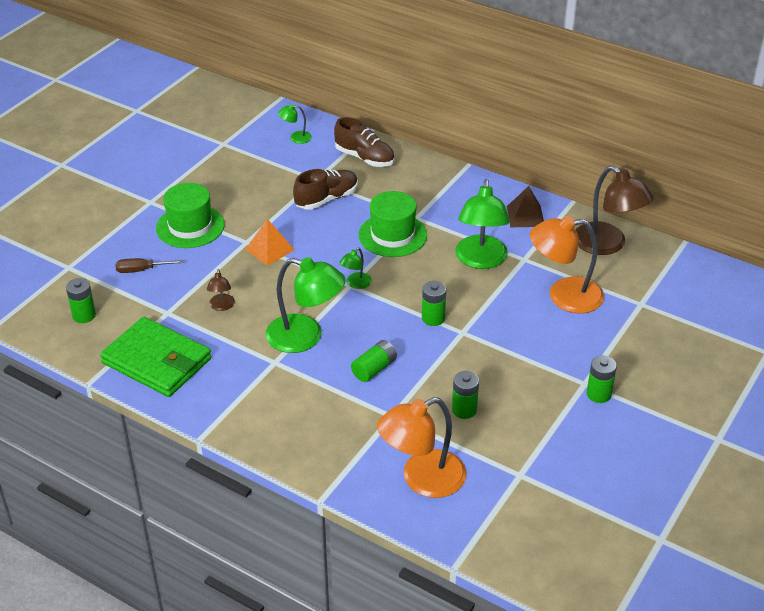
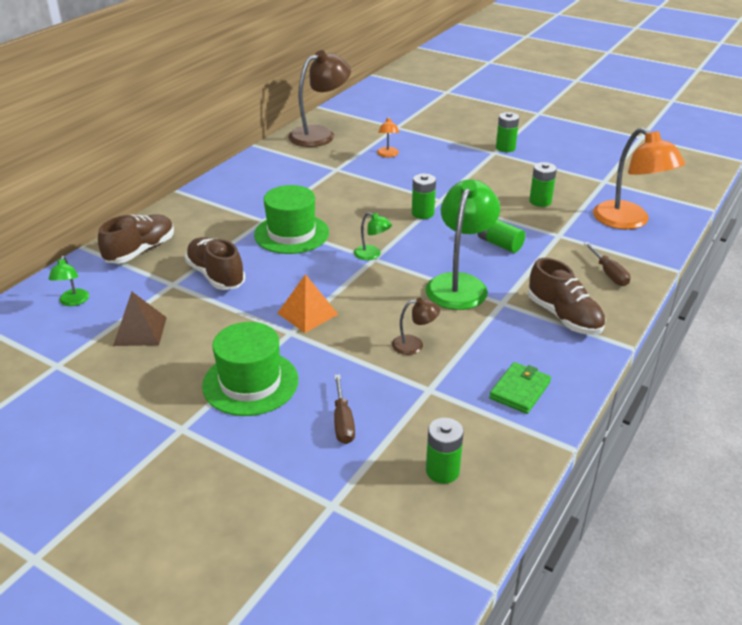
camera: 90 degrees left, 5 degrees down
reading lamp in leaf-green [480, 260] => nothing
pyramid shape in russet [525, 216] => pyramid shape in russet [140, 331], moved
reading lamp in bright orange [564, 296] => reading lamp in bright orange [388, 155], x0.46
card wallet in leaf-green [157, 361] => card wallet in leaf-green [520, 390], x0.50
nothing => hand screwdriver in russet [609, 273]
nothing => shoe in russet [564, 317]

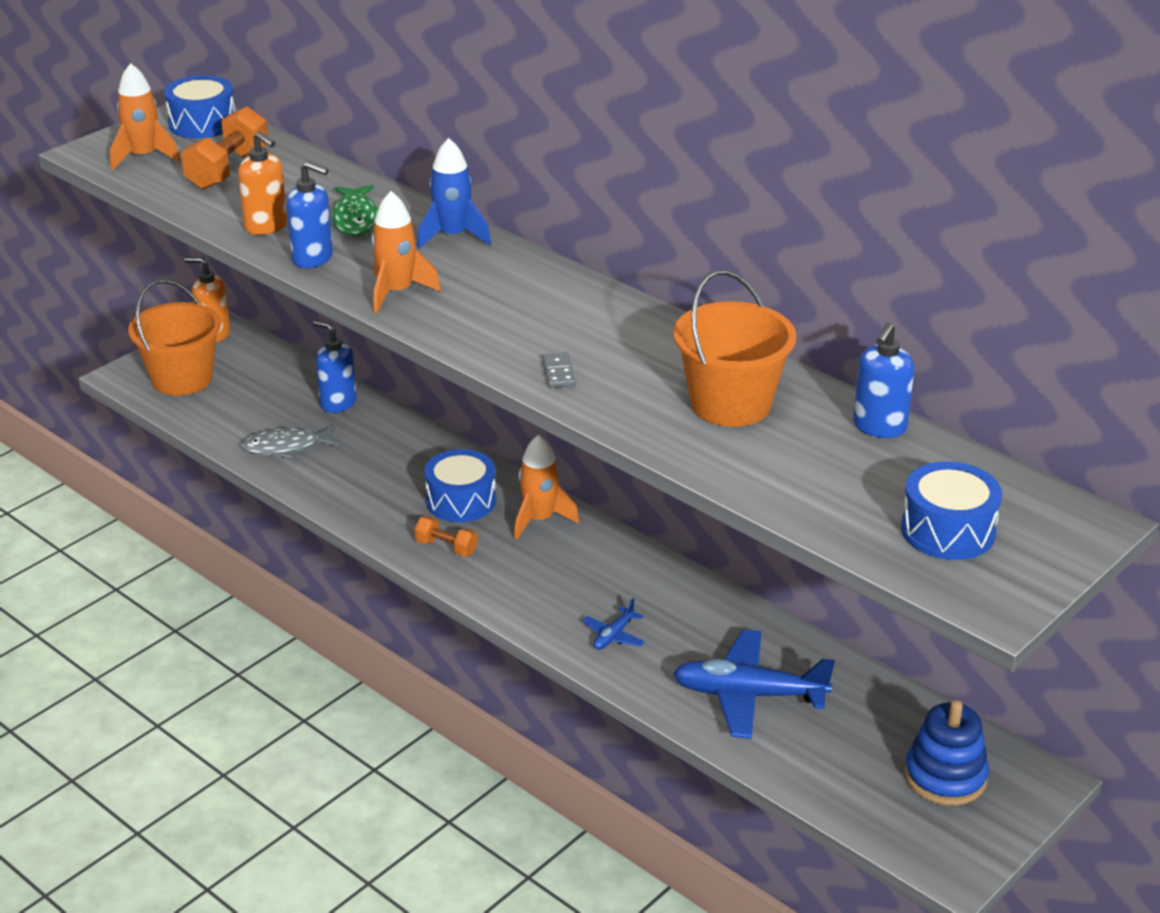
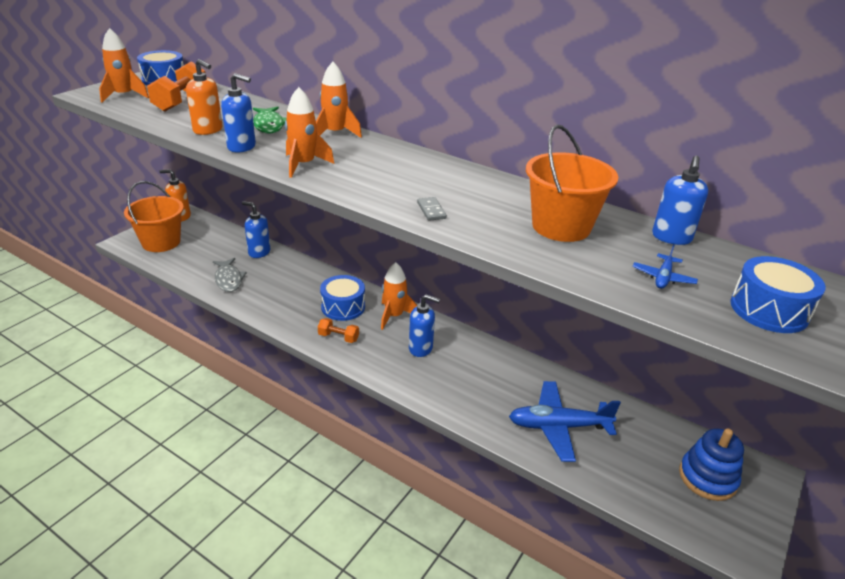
camera: 10 degrees left, 0 degrees up
rocket in blue [453, 236] => rocket in bright orange [335, 133]
fish figure in grey [286, 447] => fish figure in grey [229, 279], 90 degrees counterclockwise
toy plane in blue [613, 635] => toy plane in blue [663, 277], moved
nothing => soap pump in blue [421, 348]

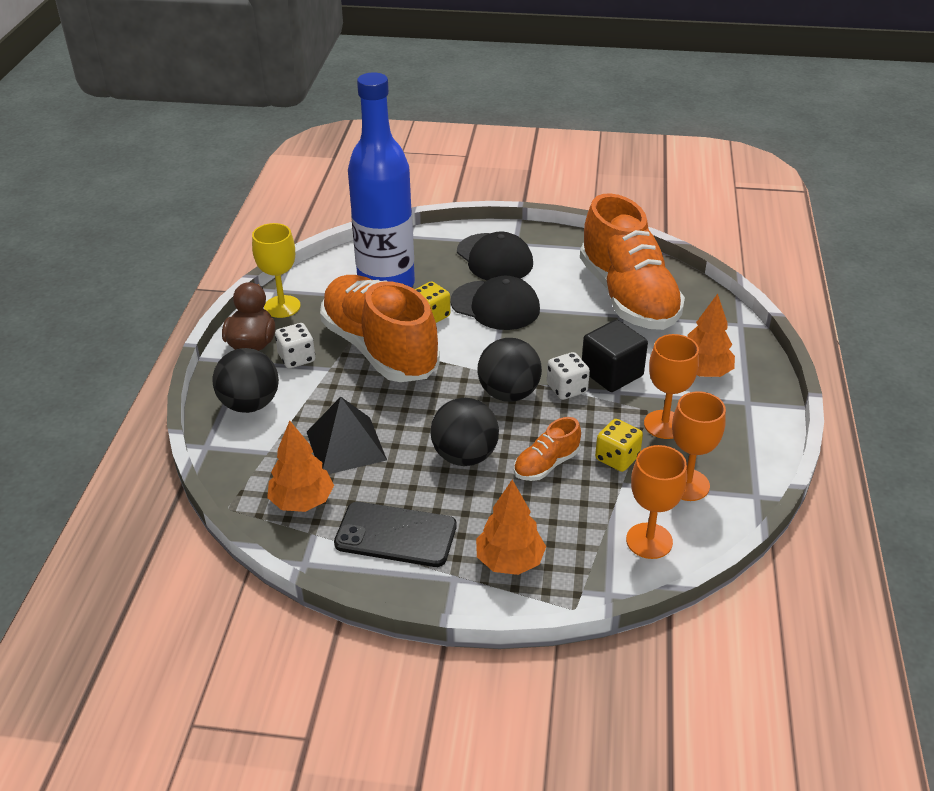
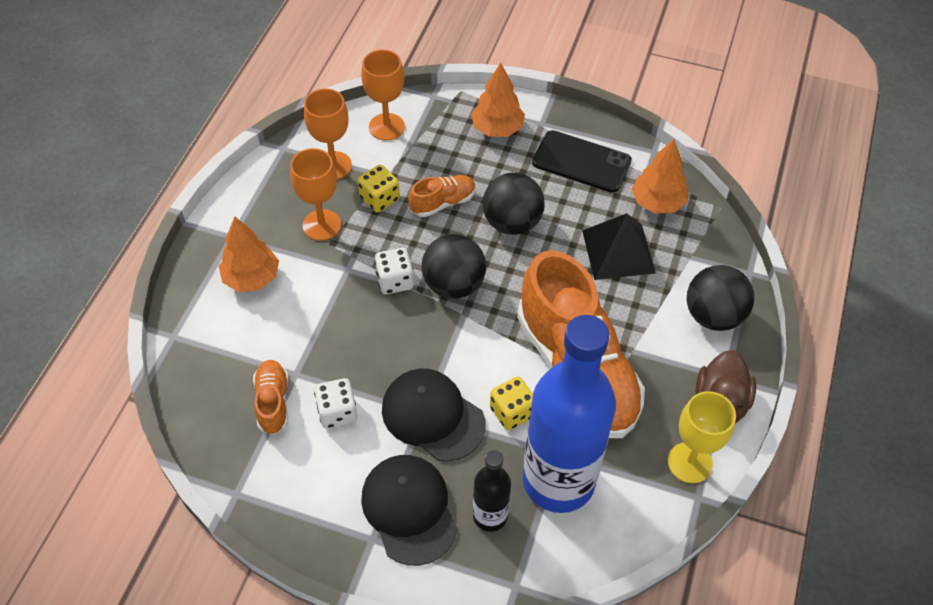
camera: 170 degrees left, 15 degrees up
shoe in bright orange [628, 297] => shoe in bright orange [273, 402], x0.43
solid cube in ebony [612, 373] => nothing
die in pure white [297, 358] => die in pure white [337, 412], moved
nothing => bottle in ebony [490, 516]

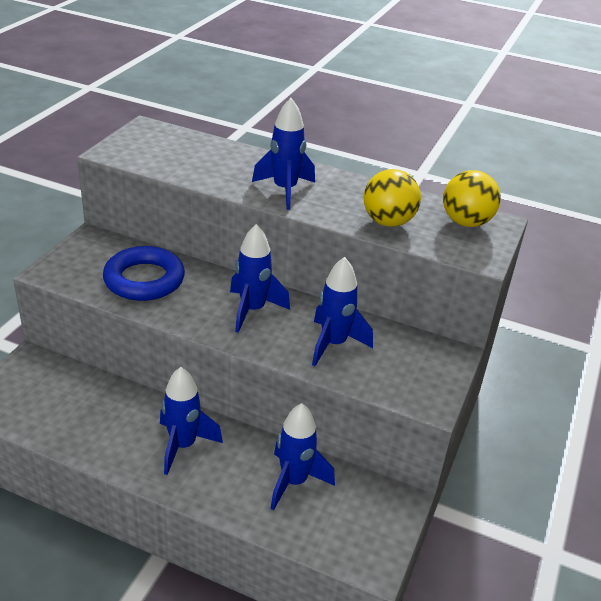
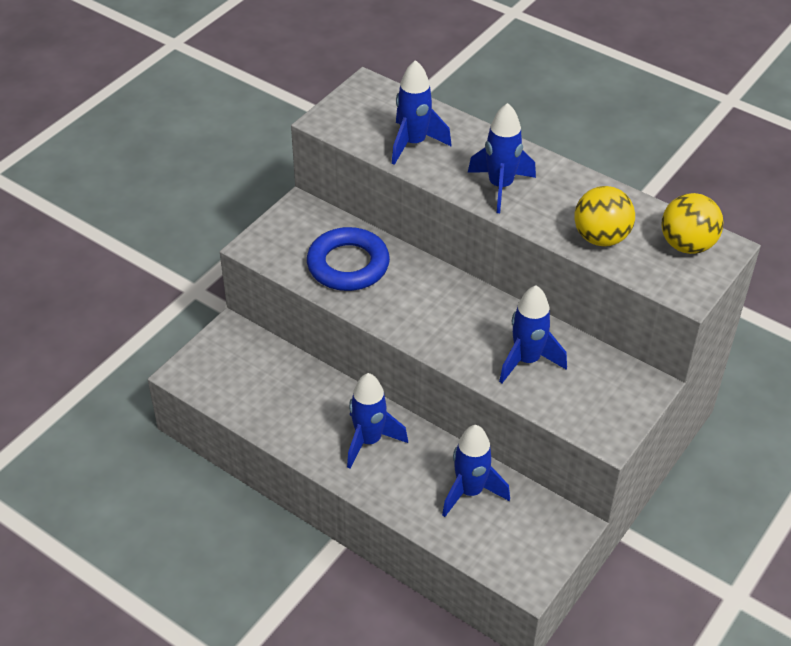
camera: 15 degrees right, 10 degrees up
rocket in blue [252, 310] => rocket in blue [413, 143], moved

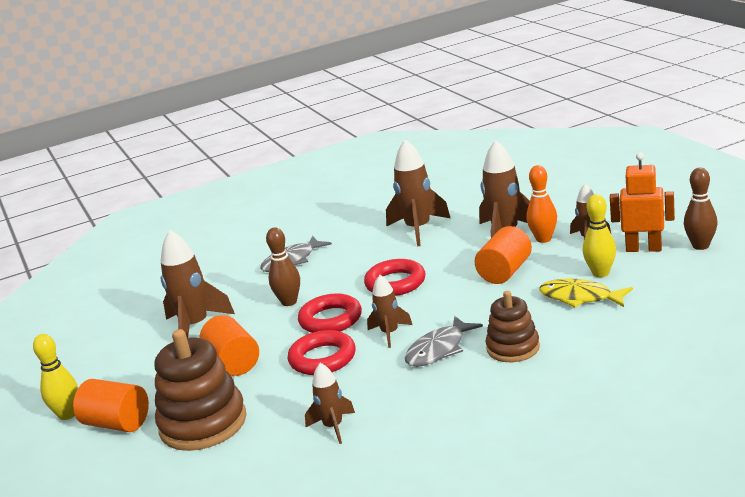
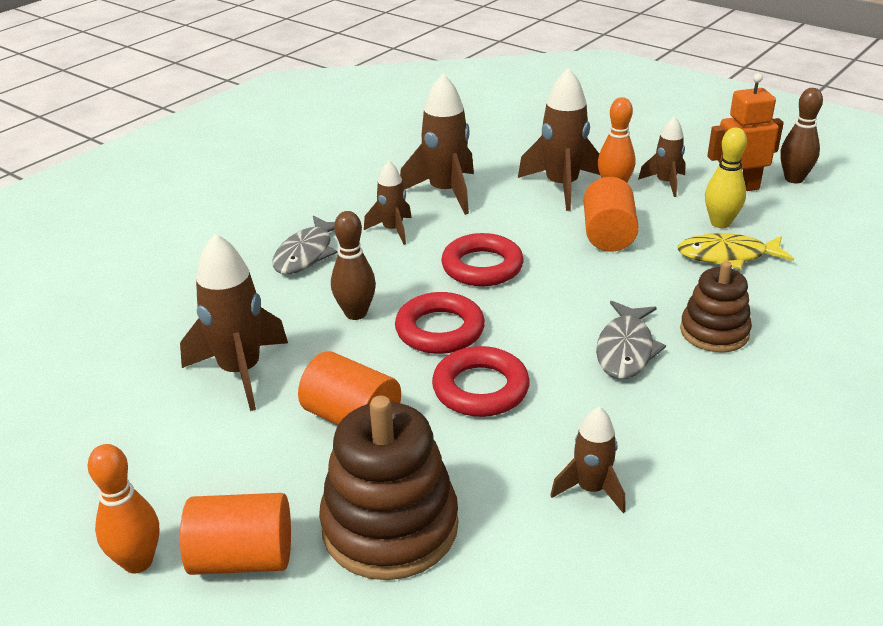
camera: 30 degrees left, 10 degrees up
rocket in russet [389, 334] => rocket in russet [393, 230], moved
tenpin in yellow [67, 414] => tenpin in bright orange [138, 562]

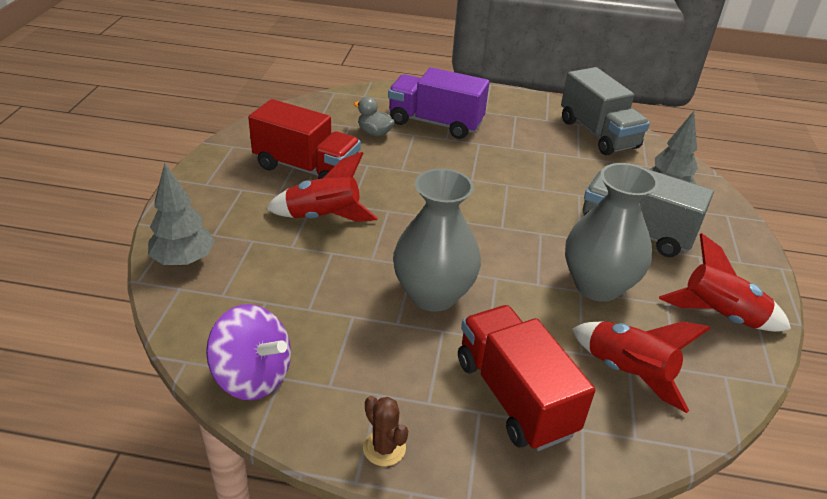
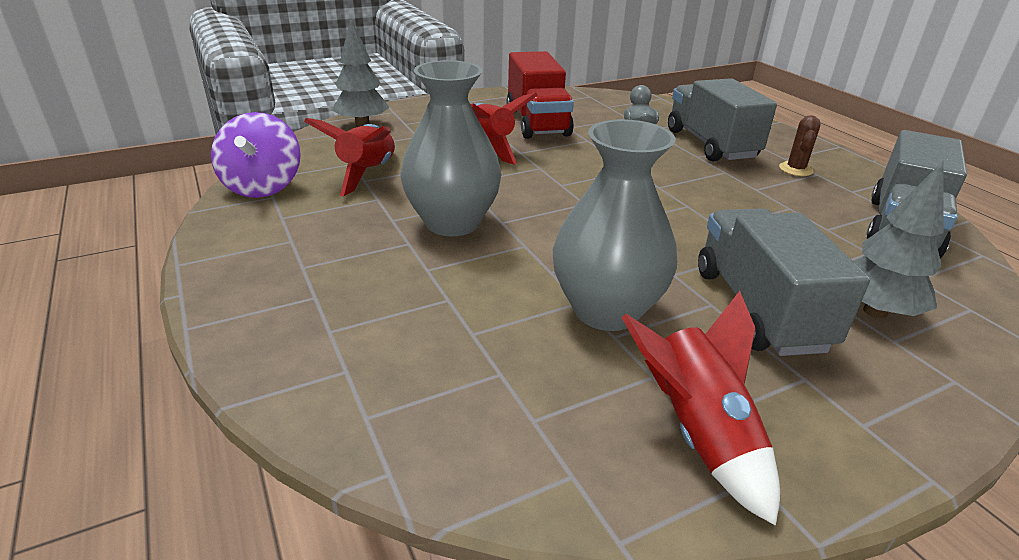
camera: 55 degrees right, 5 degrees down
toy truck in royal purple [435, 123] => toy truck in grey [711, 144]
toy truck in scarlet [514, 396] => nothing
rocket in scarlet [627, 373] => rocket in scarlet [367, 173], moved
saguaro cactus in russet [384, 448] => saguaro cactus in russet [795, 169], moved

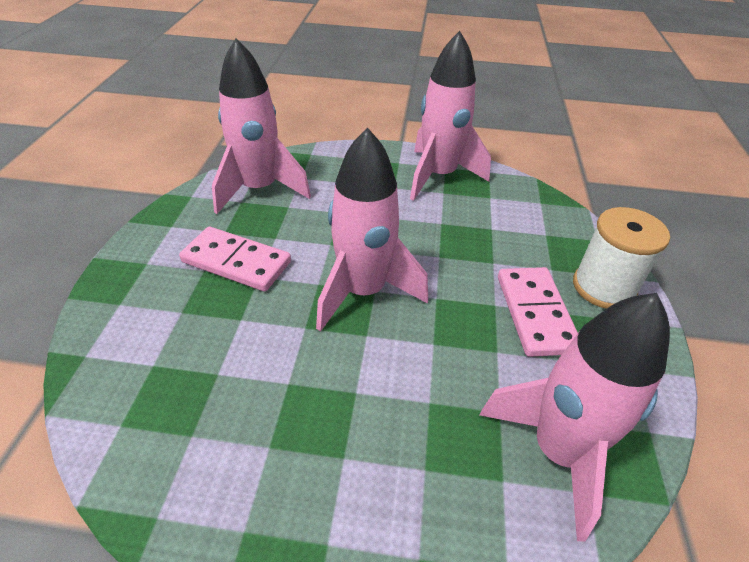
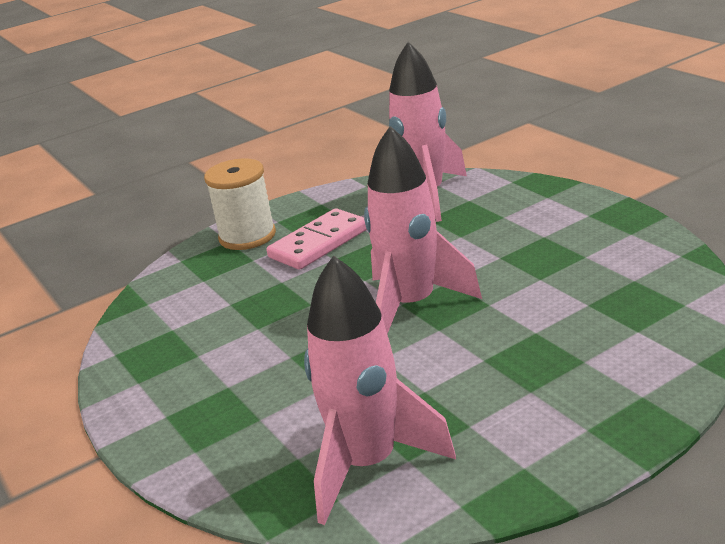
camera: 125 degrees left, 15 degrees down
rocket in rose-pink [438, 176] => nothing
domino tile in rose-pink [236, 262] => nothing

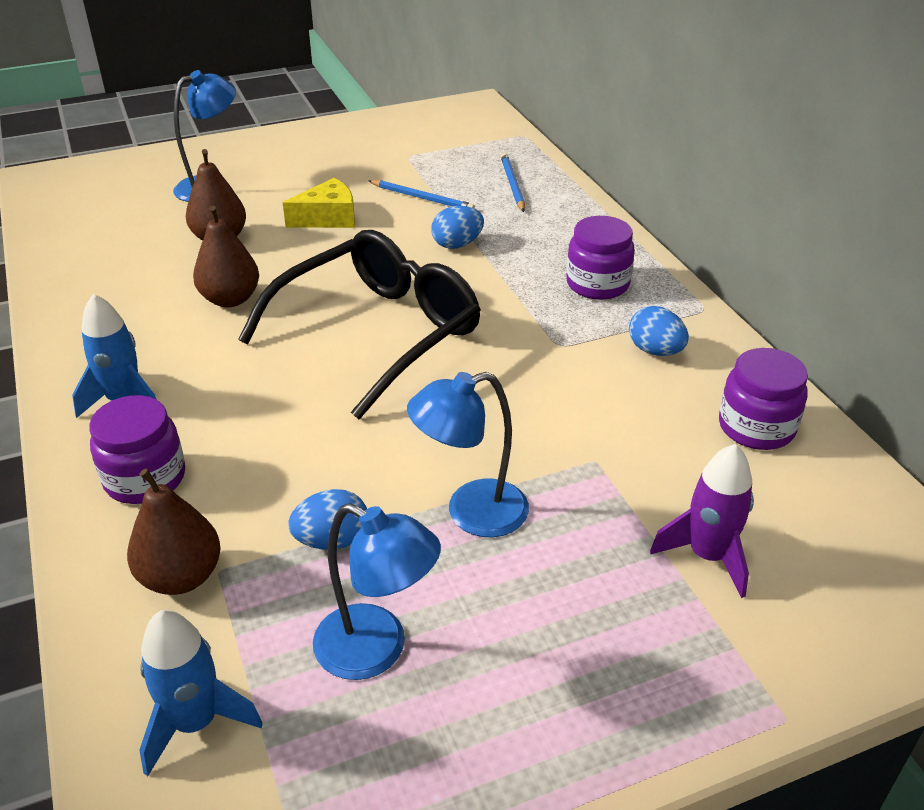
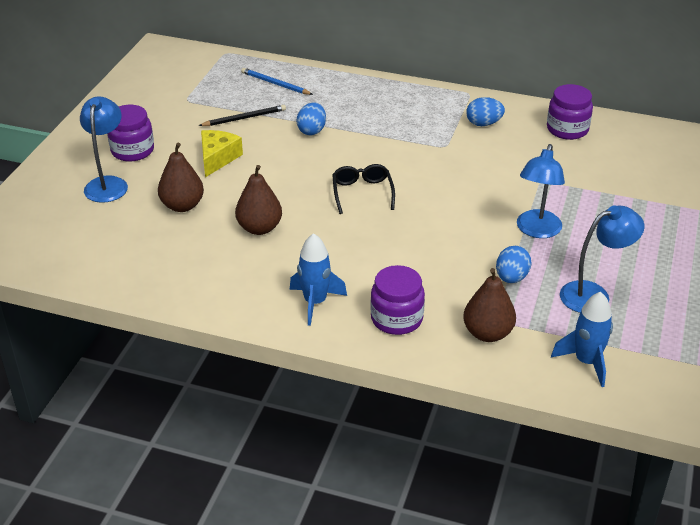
camera: 50 degrees left, 0 degrees up
pencil in blue [422, 198] => pencil in ebony [244, 118]
jam jar in royal purple [597, 284] => jam jar in royal purple [132, 151], moved
eyeglasses in ebony [380, 331] => eyeglasses in ebony [362, 192], x0.46
rocket in royal purple [707, 556] => nothing

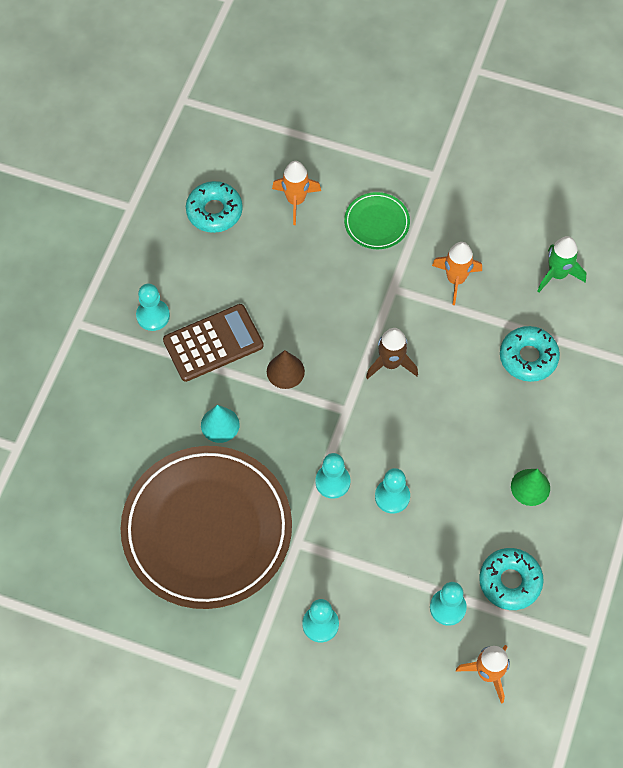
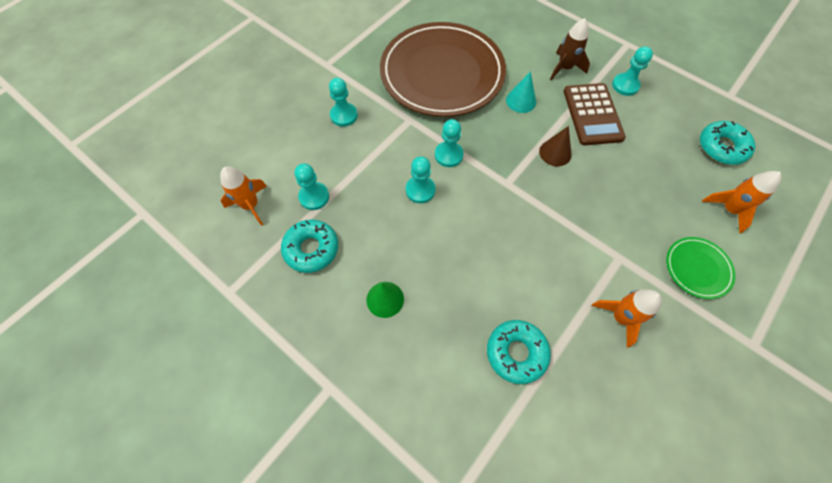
camera: 110 degrees right, 0 degrees up
rocket in leaf-green [557, 274] => nothing
rocket in russet [391, 363] => rocket in russet [564, 68], moved

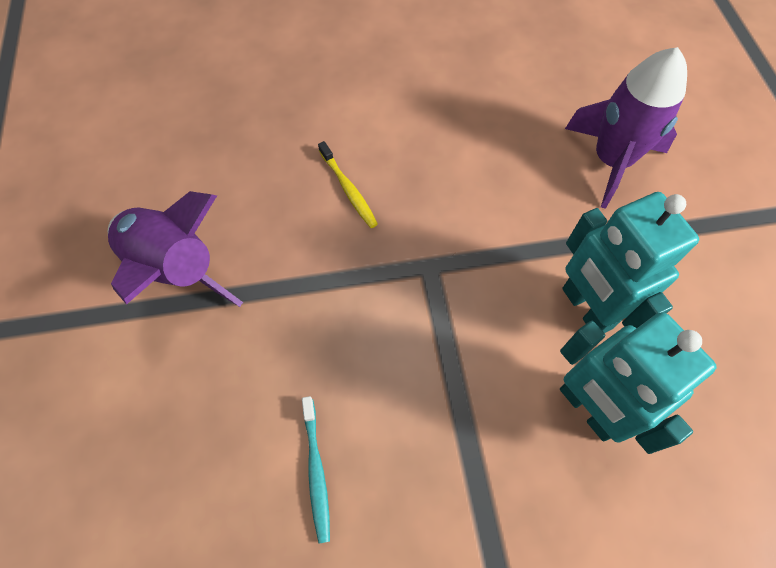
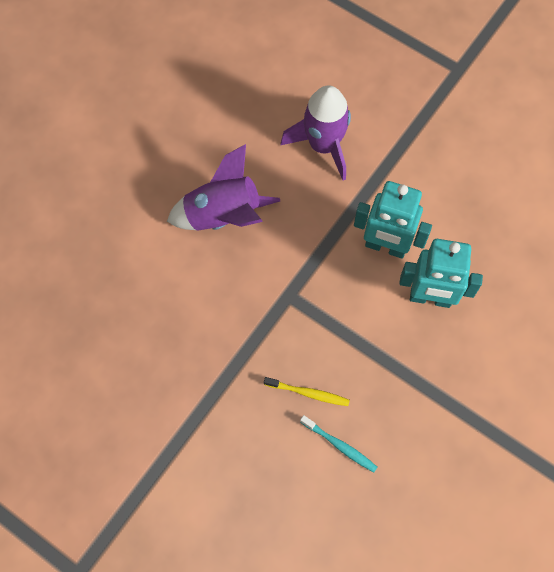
camera: 45 degrees left, 5 degrees up
dental brush in yellow [348, 189] => dental brush in yellow [308, 393], moved
rocket in royal purple [175, 269] => rocket in royal purple [223, 216], moved

